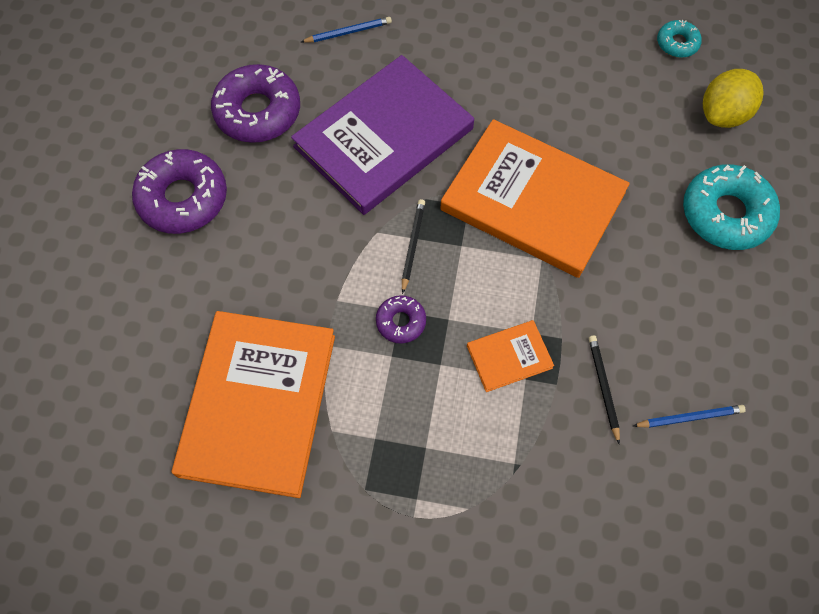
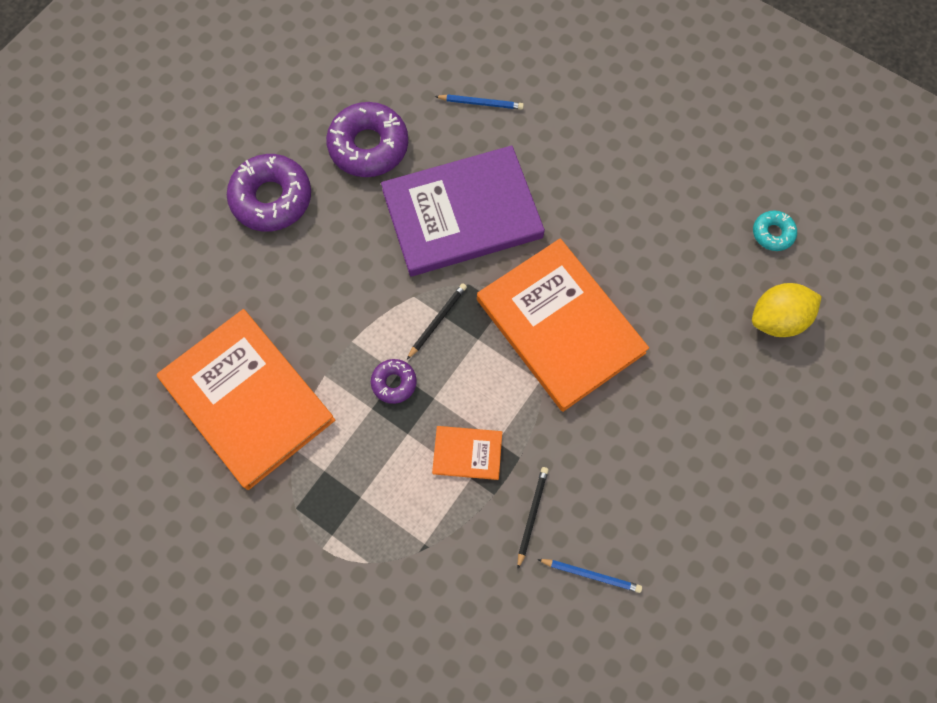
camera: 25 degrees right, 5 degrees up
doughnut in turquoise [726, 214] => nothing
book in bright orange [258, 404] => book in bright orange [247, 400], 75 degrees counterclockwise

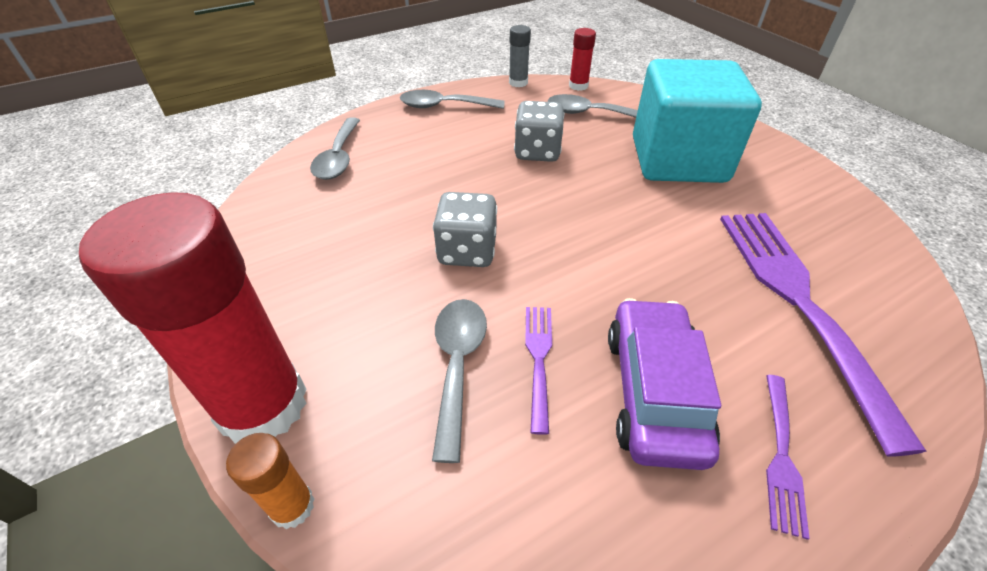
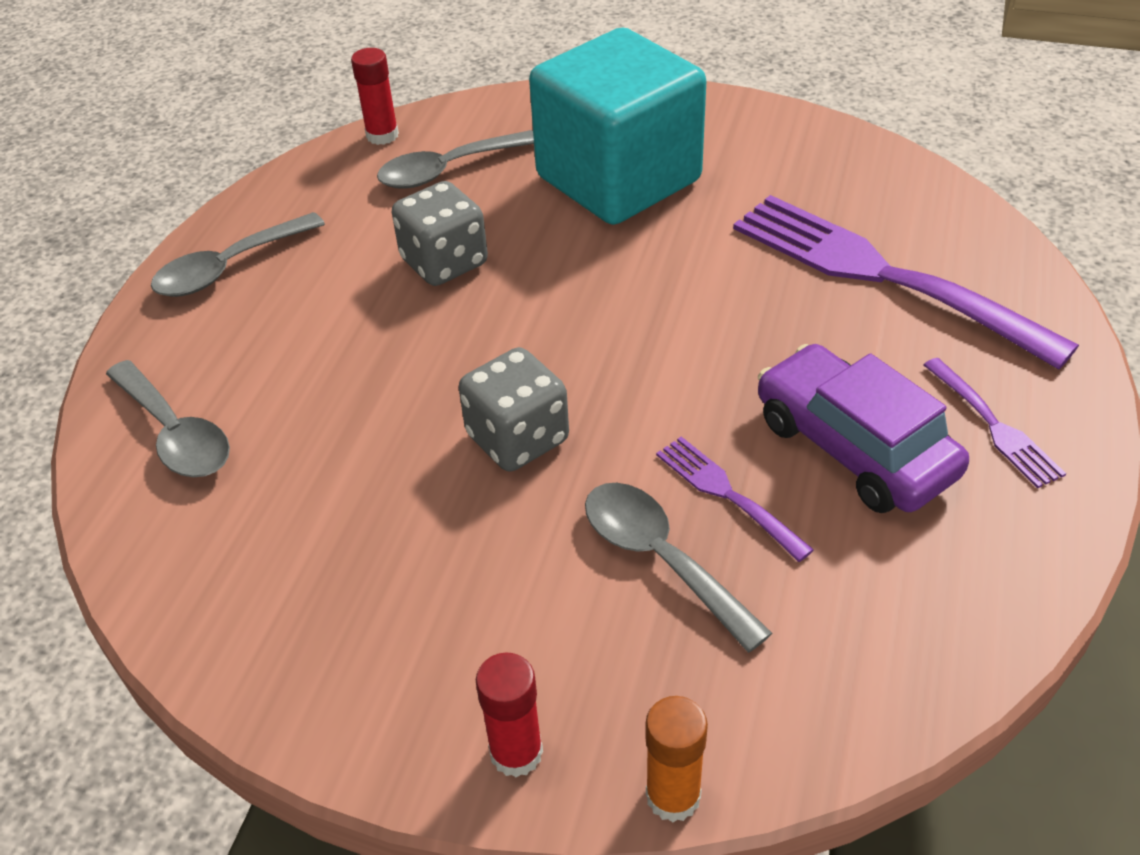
camera: 40 degrees left, 0 degrees up
stick of glue in grey [518, 83] => nothing
stick of glue in scarlet [263, 405] => stick of glue in scarlet [516, 752], x0.44

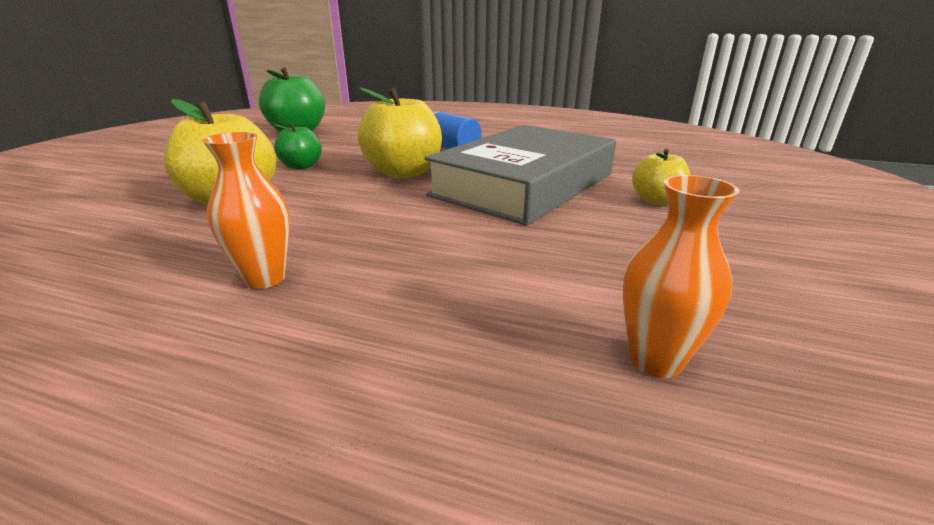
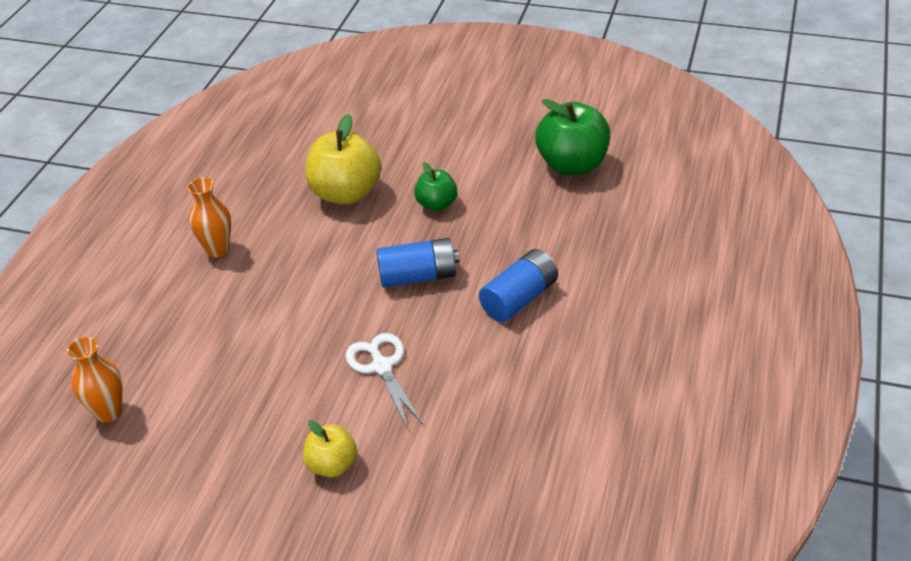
camera: 90 degrees right, 15 degrees up
apple fruit in yellow [403, 173] => power cell in blue [418, 276]
book in grey [524, 185] => shears in pure white [381, 366]

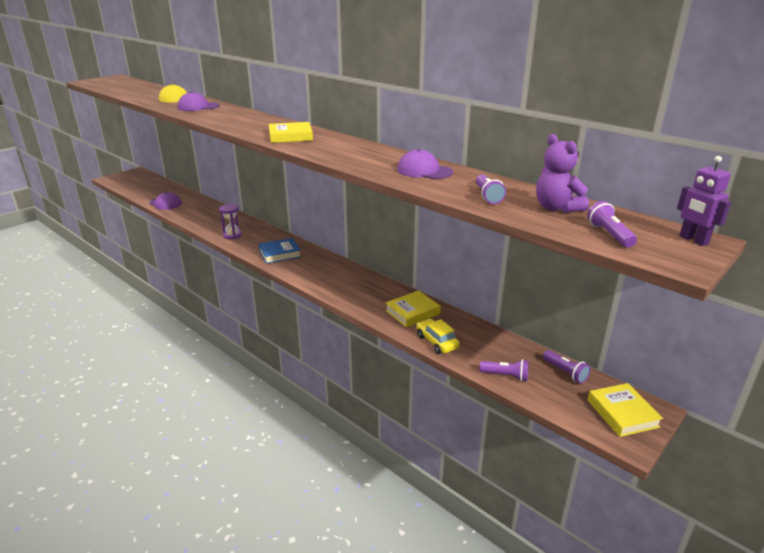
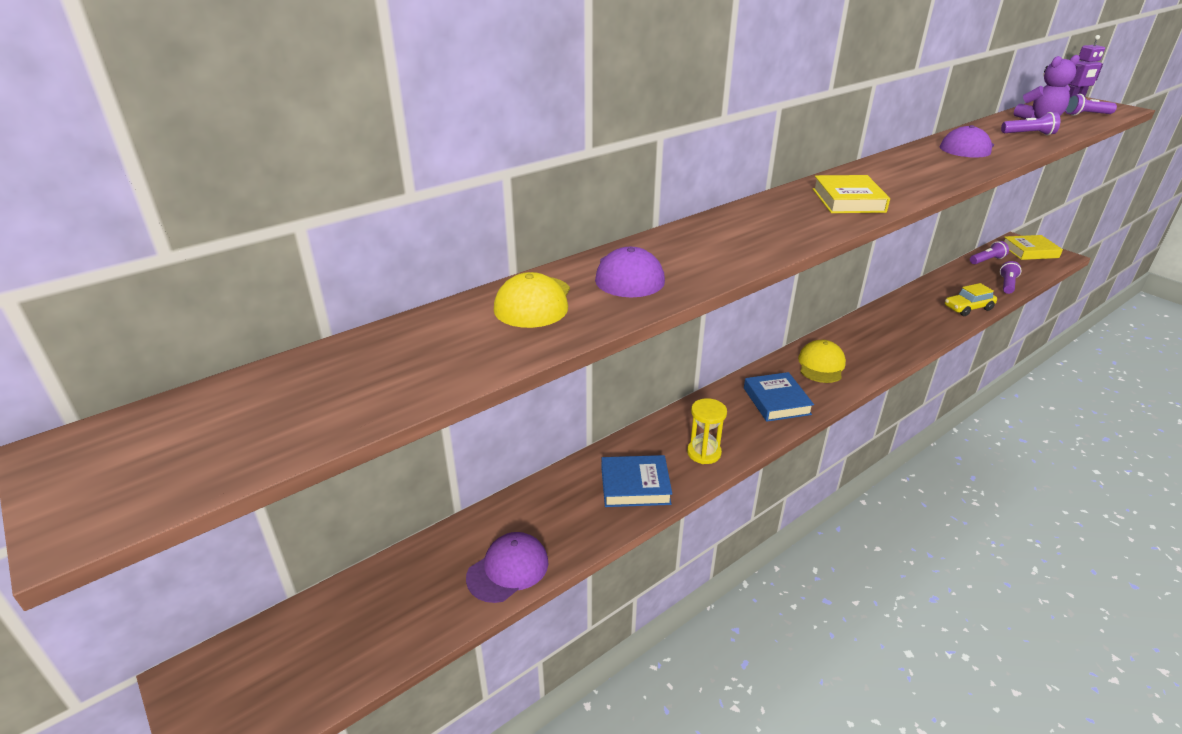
camera: 80 degrees left, 5 degrees up
sand timer in royal purple [232, 235] => sand timer in yellow [704, 453]
book in yellow [412, 312] => nothing
nothing => baseball cap in yellow [821, 365]
nothing => book in blue [635, 485]

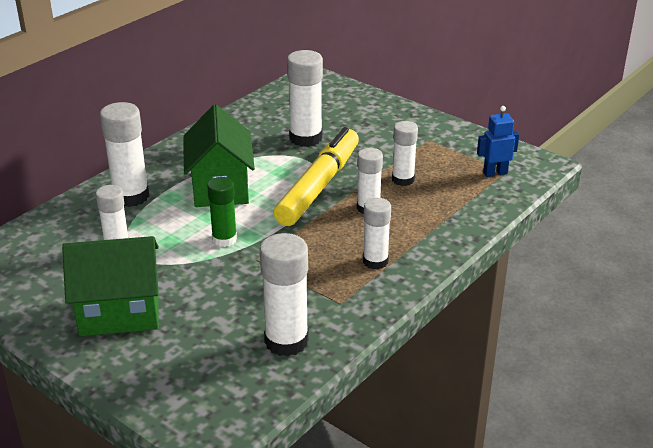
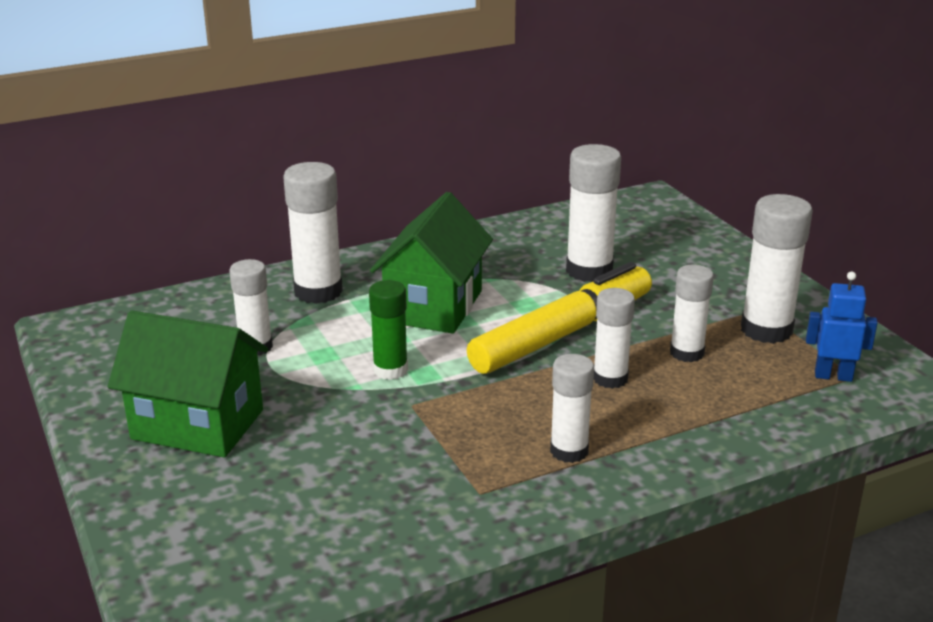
camera: 25 degrees right, 5 degrees down
stick of glue in pure white [286, 341] => stick of glue in pure white [766, 330], moved

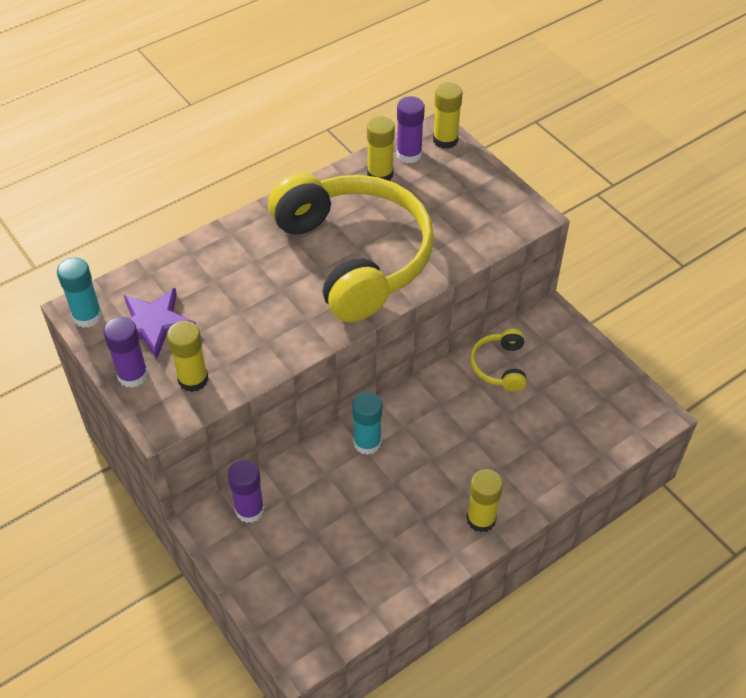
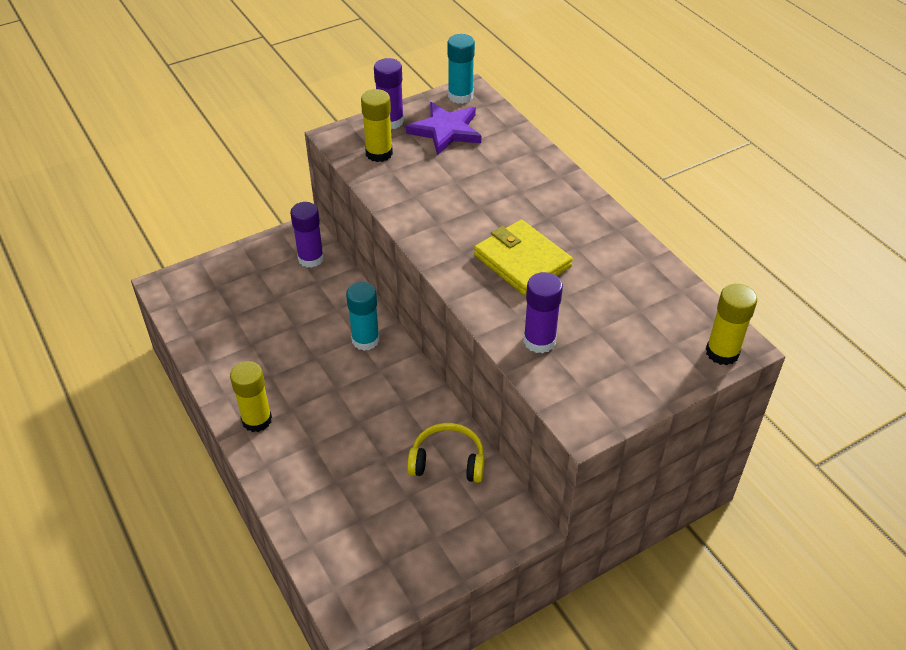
camera: 95 degrees right, 5 degrees down
stick of glue in royal purple [409, 154] => stick of glue in royal purple [539, 341], moved
stick of glue in yellow [380, 174] => nothing
headset in yellow [355, 256] => card wallet in yellow [522, 261]

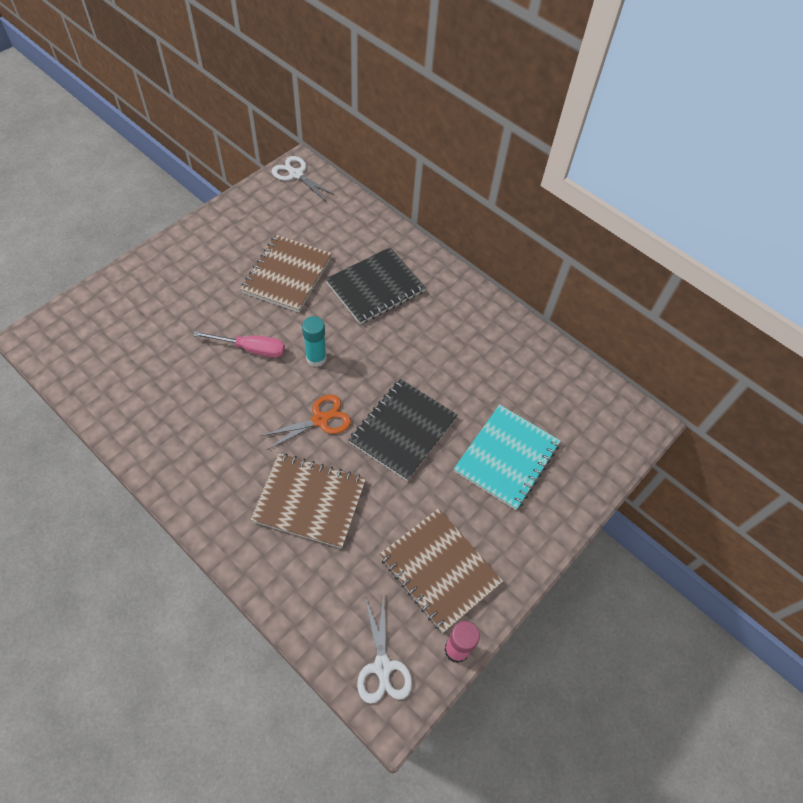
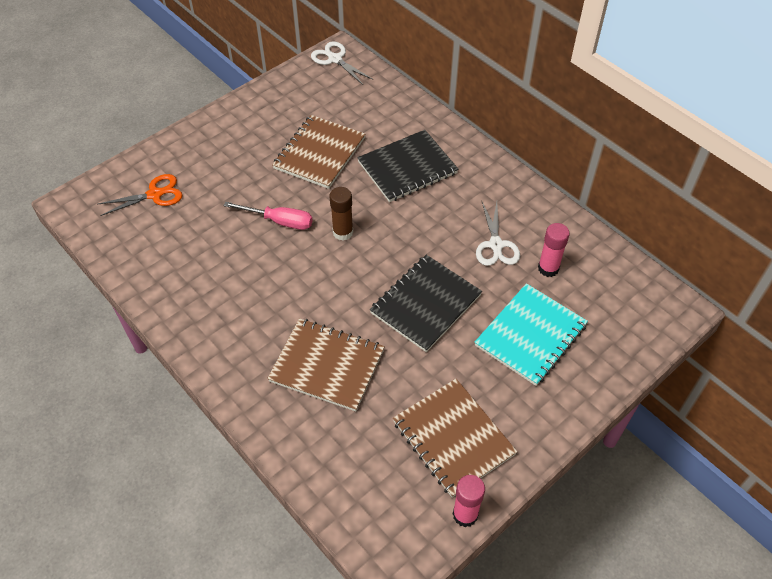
camera: 10 degrees right, 5 degrees down
stick of glue in turquoise [316, 358] => stick of glue in russet [343, 232]
shears in bright orange [320, 420] => shears in bright orange [155, 194], moved
shears in pure white [382, 666] => shears in pure white [496, 245], moved
nothing => stick of glue in rose-pink [548, 268]

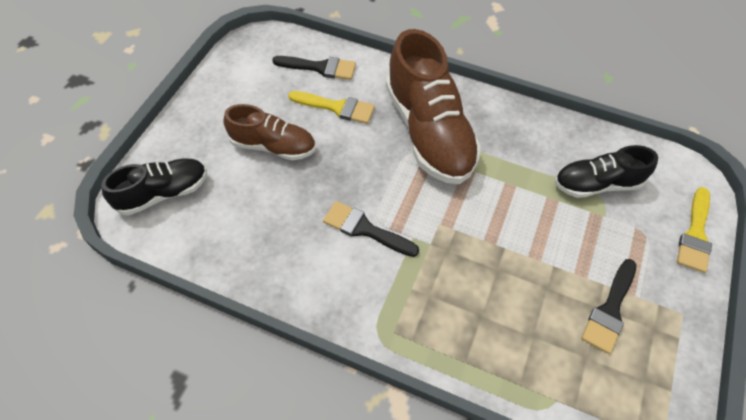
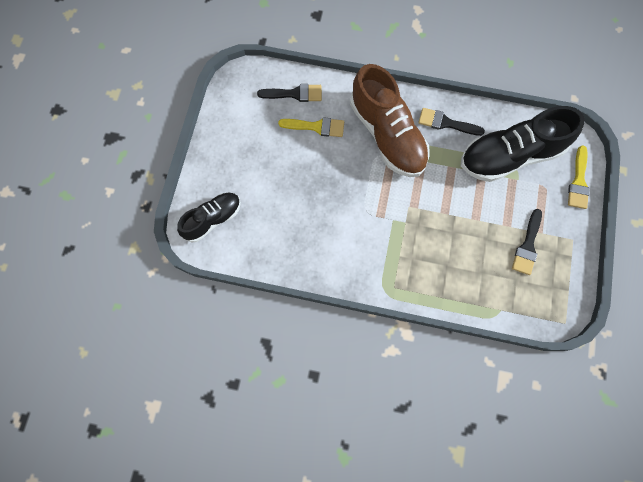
camera: 10 degrees left, 15 degrees up
shoe in russet [273, 146] => nothing
shoe in ebony [597, 184] => shoe in ebony [510, 155], x1.73
brush in ebony [365, 229] => brush in ebony [446, 123], moved

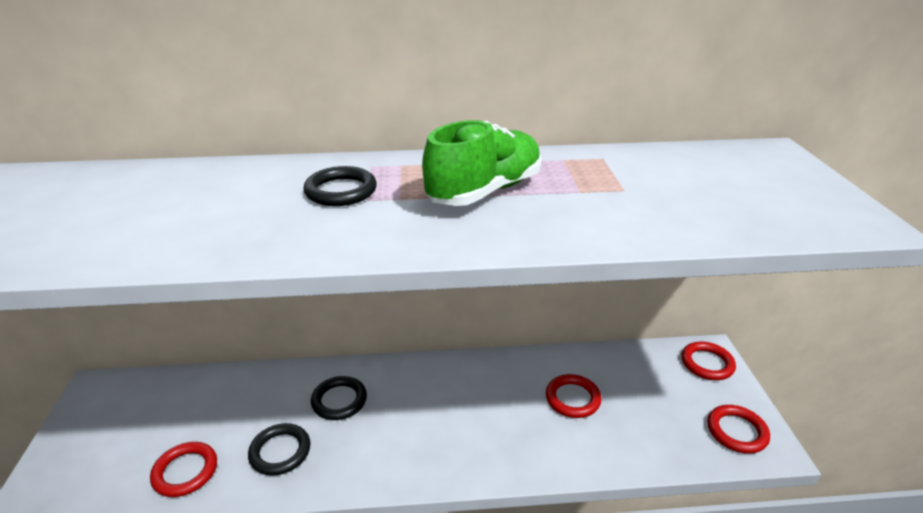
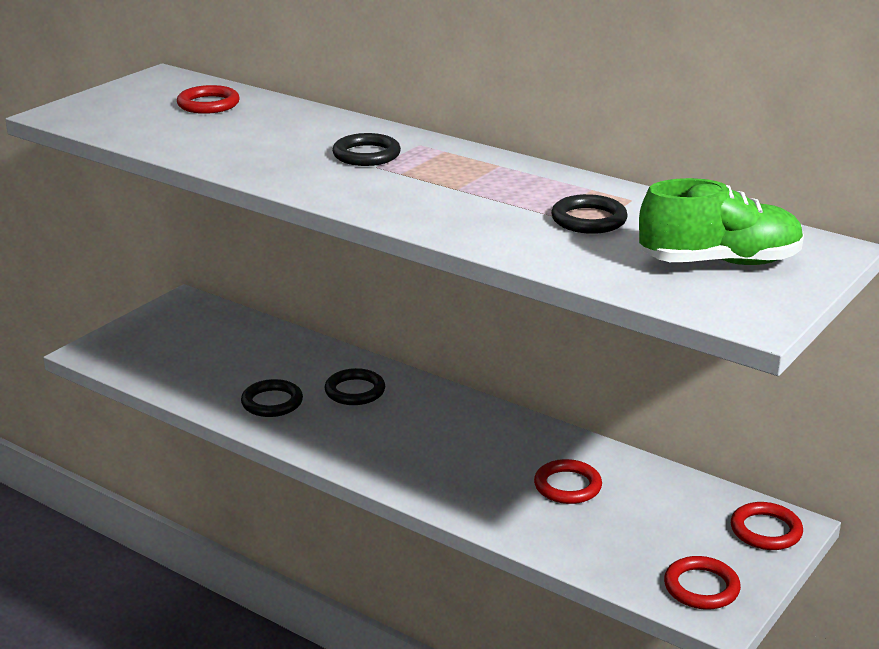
camera: 40 degrees right, 5 degrees down
shoe in leaf-green [485, 191] => shoe in leaf-green [719, 262], moved
torus in scarlet [185, 472] => torus in scarlet [208, 104], moved
nothing => torus in ebony [589, 220]

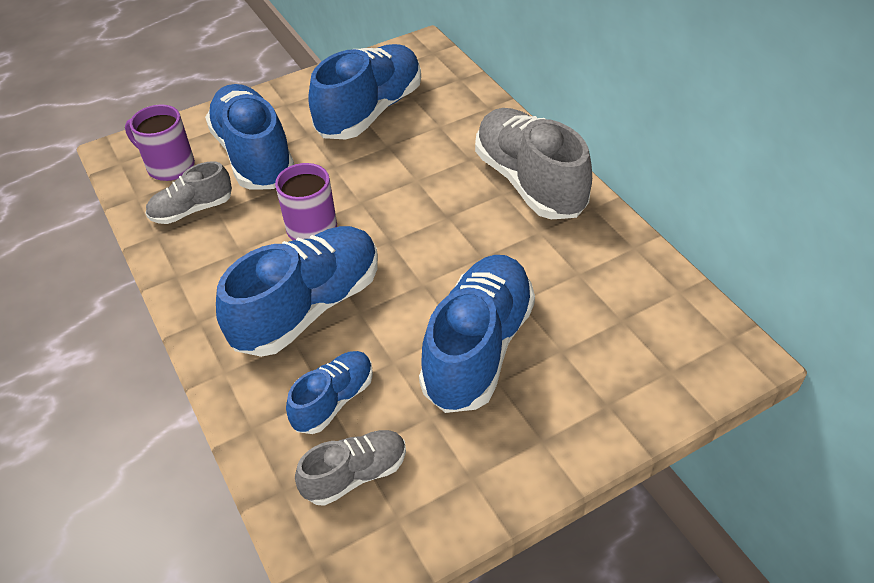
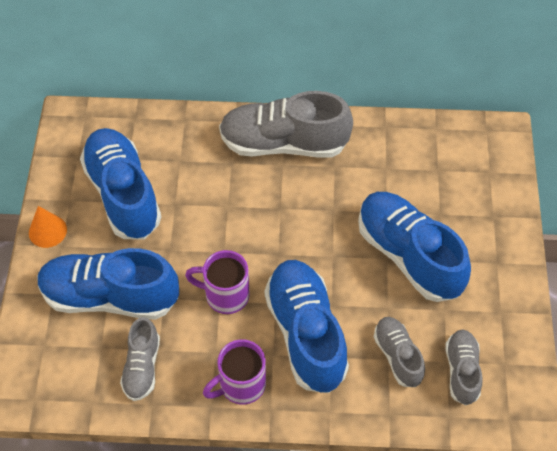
camera: 60 degrees left, 10 degrees up
mug in royal purple [169, 166] => mug in royal purple [241, 385], moved
shoe in blue [334, 400] => shoe in grey [397, 356]
nothing => cone shape in bright orange [47, 231]

